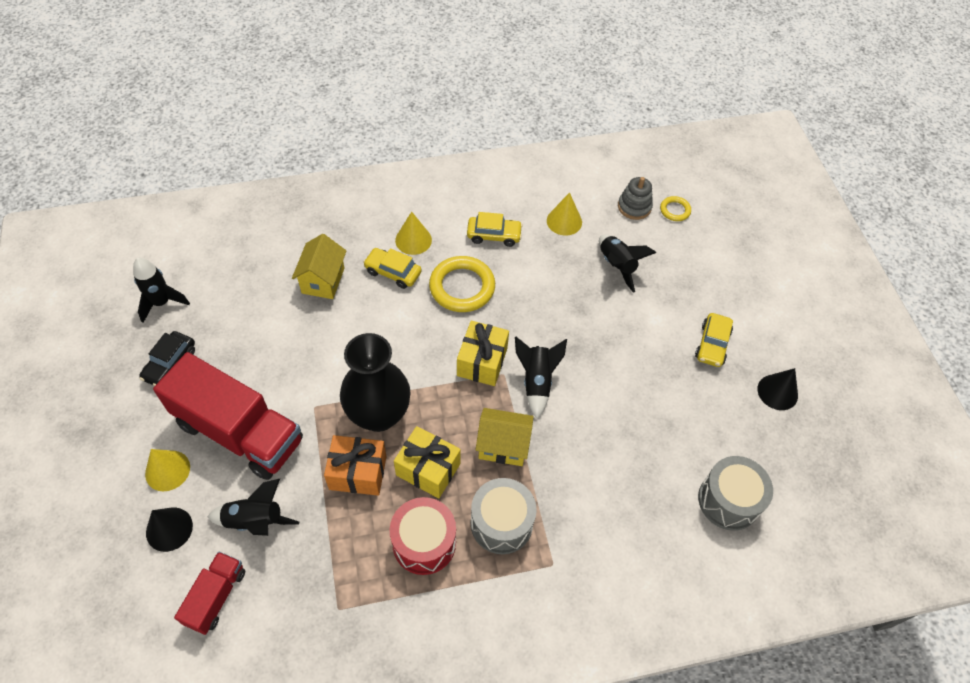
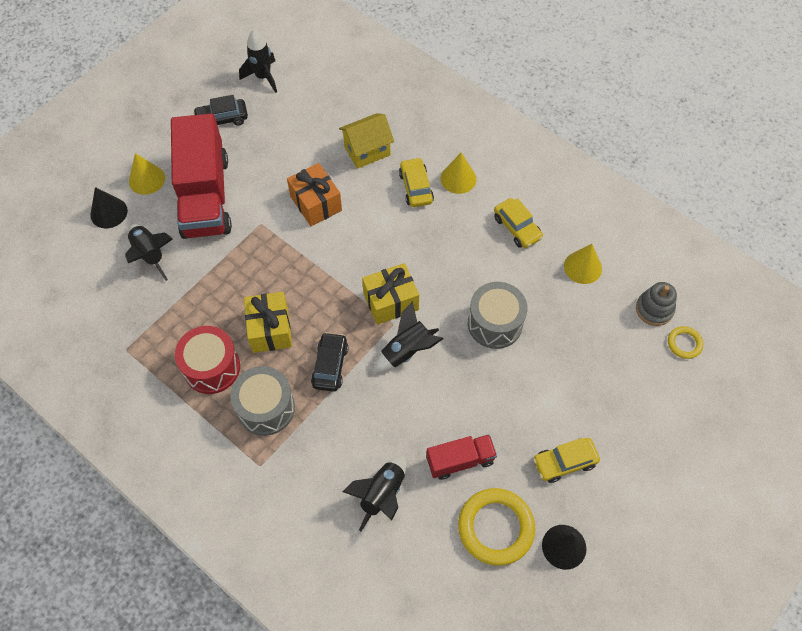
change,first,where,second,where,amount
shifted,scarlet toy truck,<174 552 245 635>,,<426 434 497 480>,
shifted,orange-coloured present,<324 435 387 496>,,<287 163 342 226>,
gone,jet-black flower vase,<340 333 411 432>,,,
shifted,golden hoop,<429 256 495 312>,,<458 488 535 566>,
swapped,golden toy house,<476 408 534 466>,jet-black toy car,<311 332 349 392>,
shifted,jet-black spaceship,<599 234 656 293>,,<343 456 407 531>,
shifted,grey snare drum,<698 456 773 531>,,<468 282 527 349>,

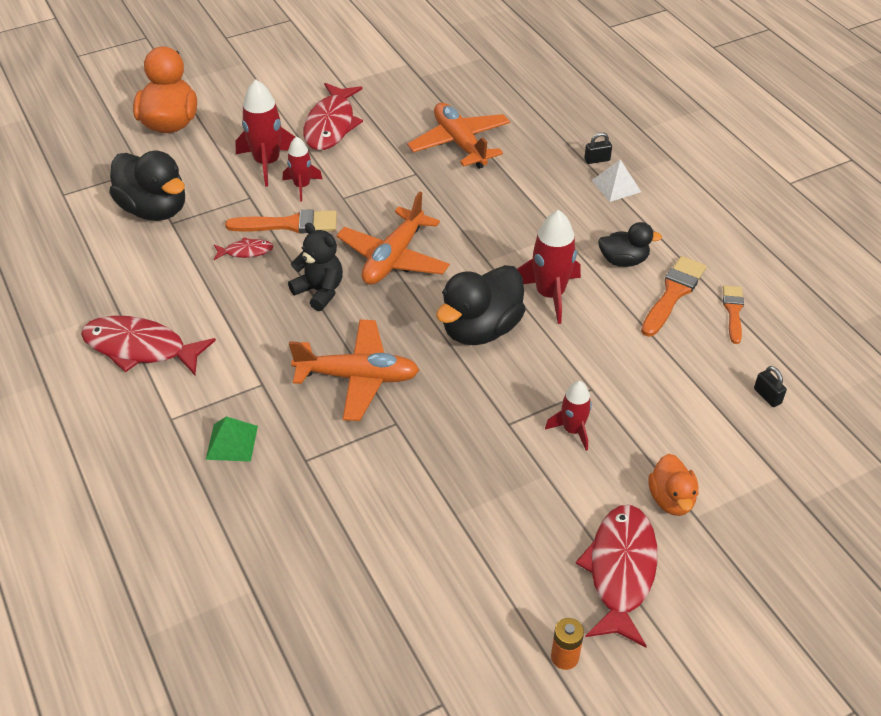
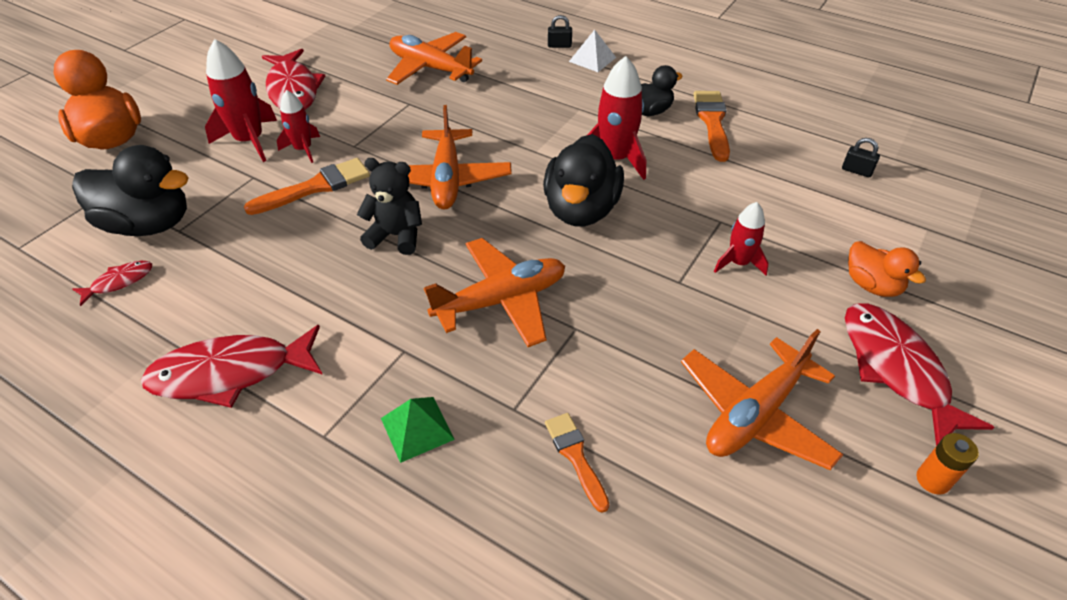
change,first,where,second,where,amount
shifted,scarlet fish,<214 237 274 260>,,<72 261 152 306>,
rotated,jet-black lock,<584 132 612 164>,,<548 15 572 48>,45 degrees clockwise
shifted,orange-coloured brush,<723 285 744 344>,,<545 413 609 513>,
new,,,orange-coloured toy plane,<681 329 843 470>,

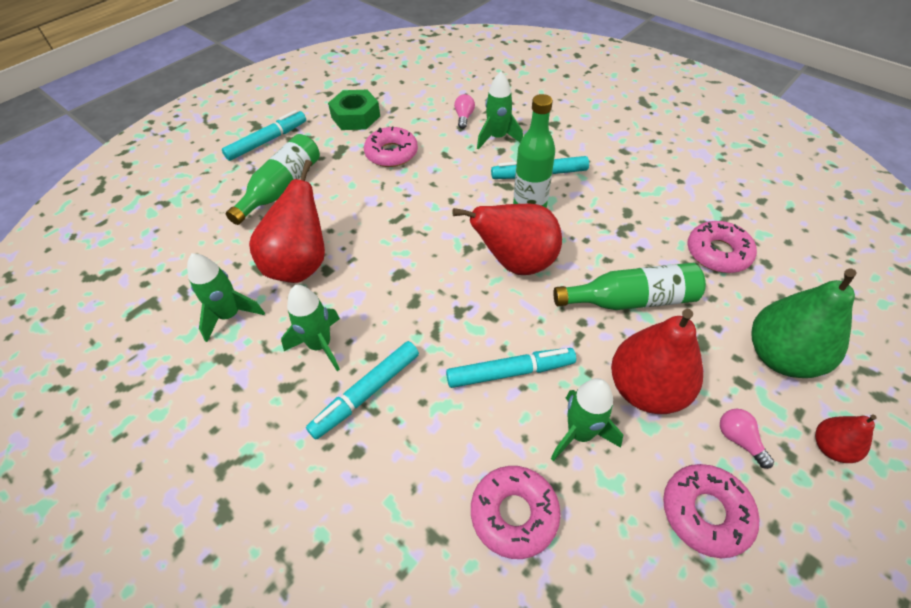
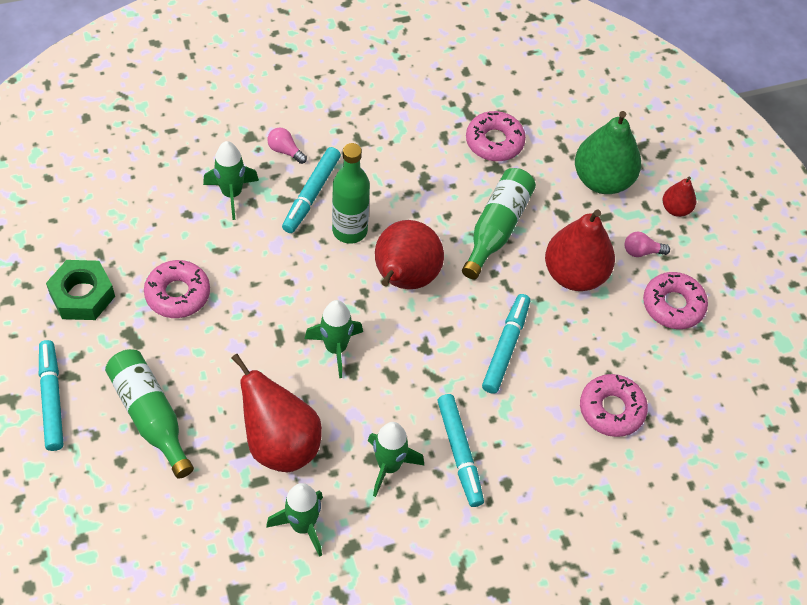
change,first,where,second,where,amount
shifted,rosy light bulb,<454 94 475 129>,,<267 128 307 164>,
shifted,emerald spaceship,<551 378 623 461>,,<305 300 363 378>,

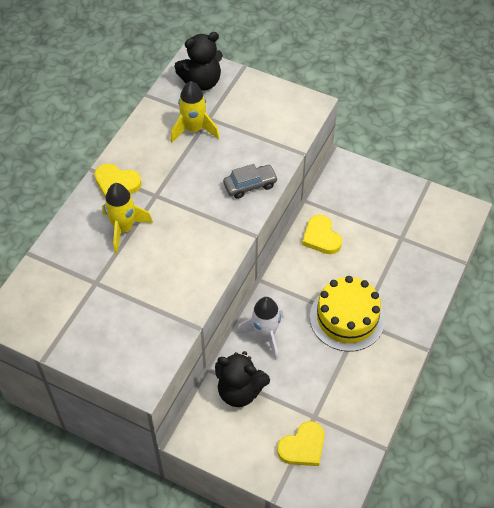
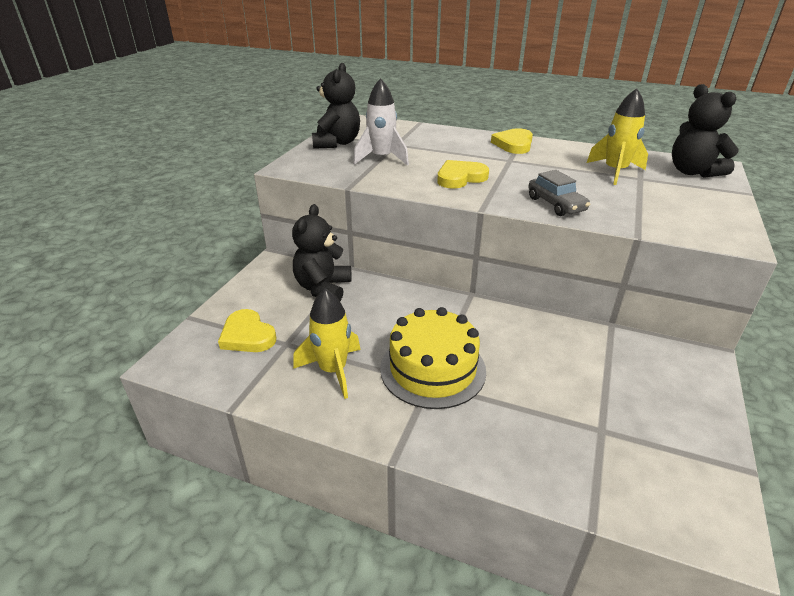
change,first,where,second,where,amount
shifted,golden spaceship,<102 183 153 253>,,<293 288 361 399>,
shifted,pure white spaceship,<236 297 283 360>,,<353 78 409 166>,
shifted,golden heart shape,<302 215 342 254>,,<437 160 489 189>,
new,,,jet-black stuffed bear,<312 63 360 149>,

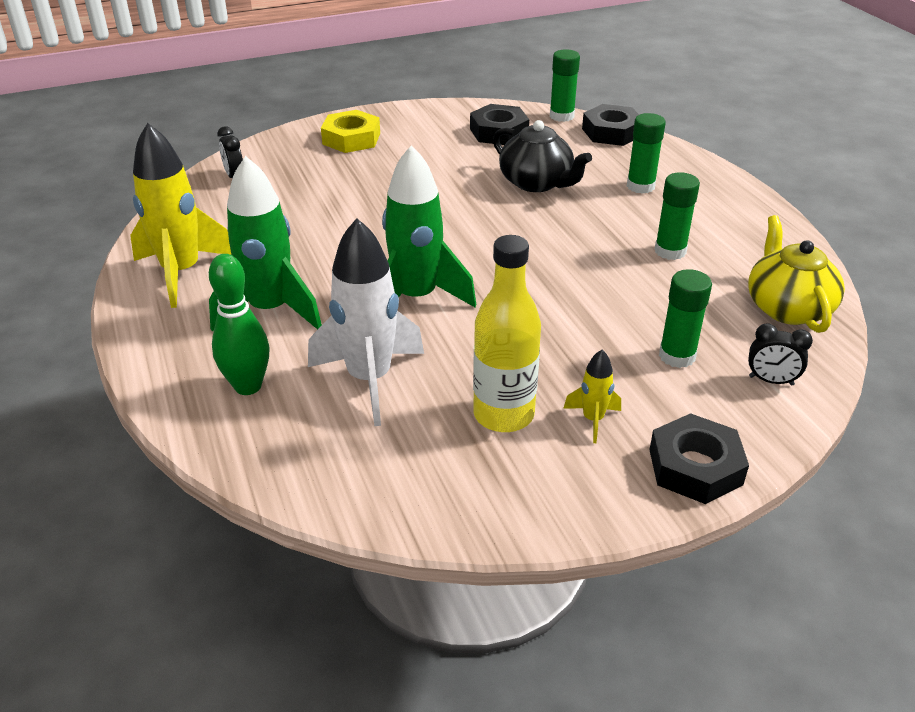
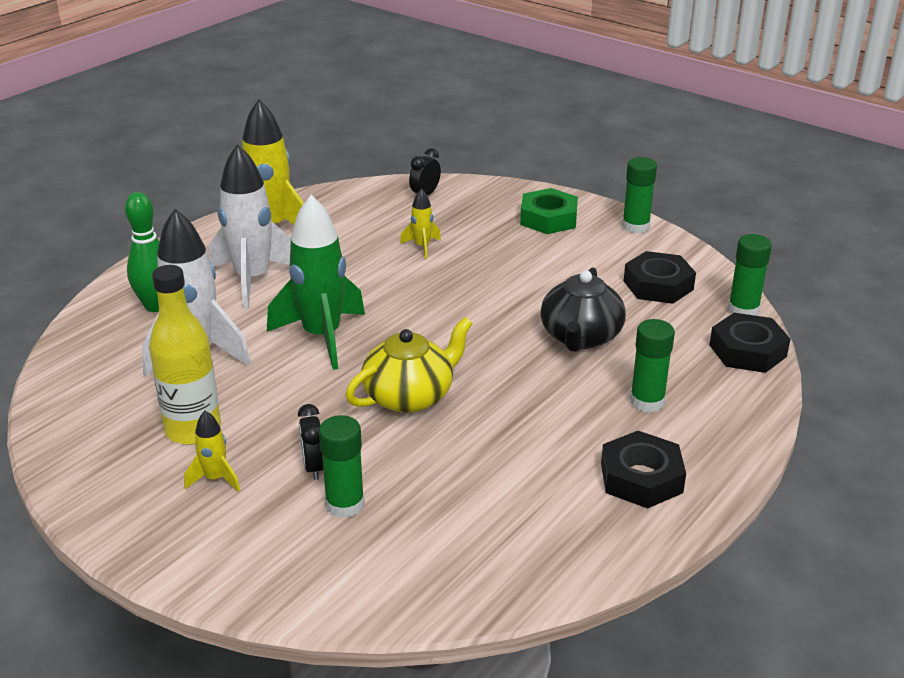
change,first,where,second,where,amount
repainted,emerald spaceship,<209 156 322 332>,pure white spaceship,<209 144 291 309>,
repainted,golden hex nut,<321 110 380 153>,emerald hex nut,<520 188 578 234>,
shifted,jet-black hex nut,<649 413 749 504>,,<601 431 686 508>,
shifted,emerald glue,<655 172 700 260>,,<622 157 657 234>,
shifted,golden tea pot,<748 215 845 333>,,<346 317 473 413>,
shifted,jet-black bedside clock,<748 323 813 386>,,<298 404 323 480>,
new,,,golden spaceship,<400 189 441 259>,

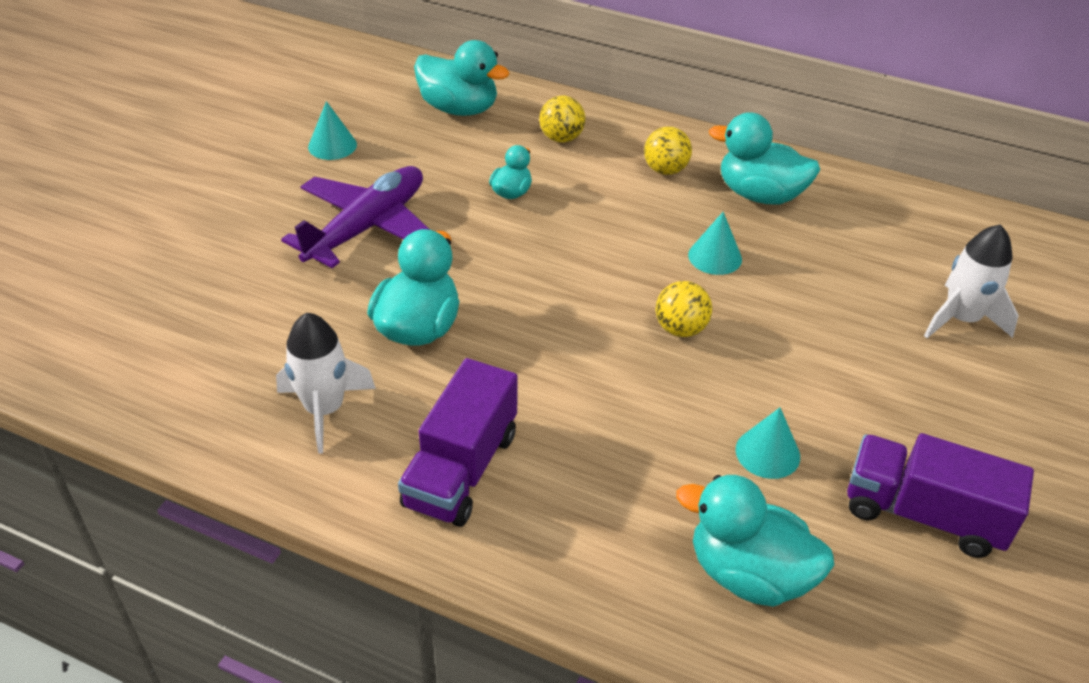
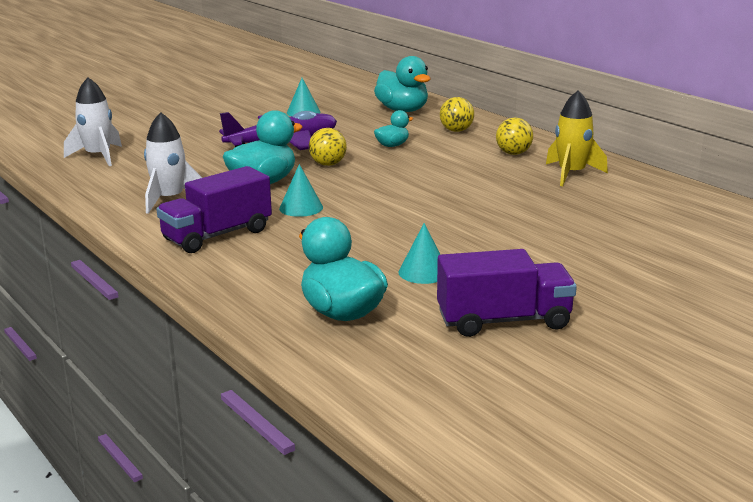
change,first,where,second,where,amount
shifted,golden play ball,<656 281 712 337>,,<309 128 347 166>,
shifted,aqua cone shape,<688 212 742 275>,,<279 164 323 217>,
swapped,aqua toy duck,<709 112 820 205>,golden spaceship,<546 91 608 186>,
rotated,violet toy truck,<847 433 1034 558>,,<437 249 577 337>,120 degrees clockwise
shifted,pure white spaceship,<924 224 1019 338>,,<64 77 122 166>,

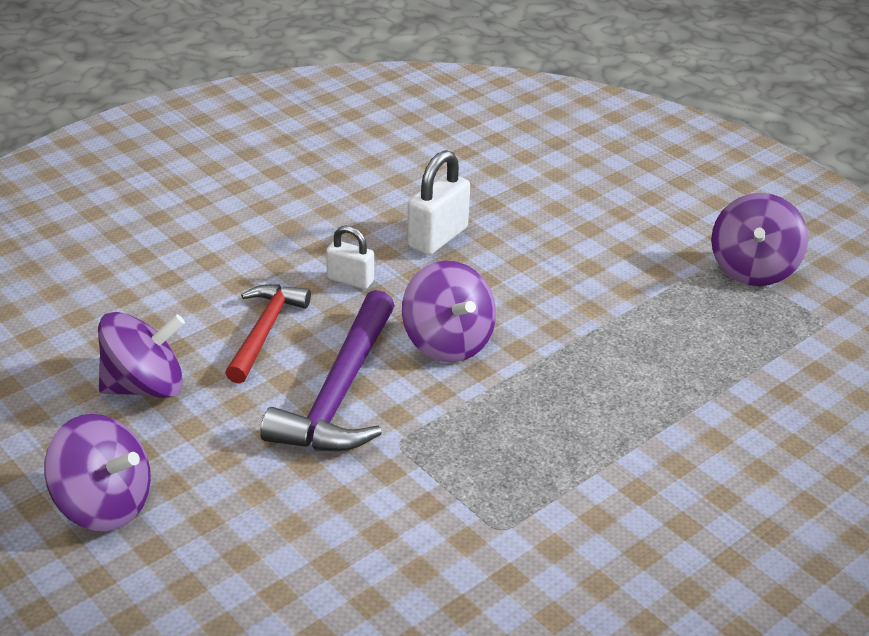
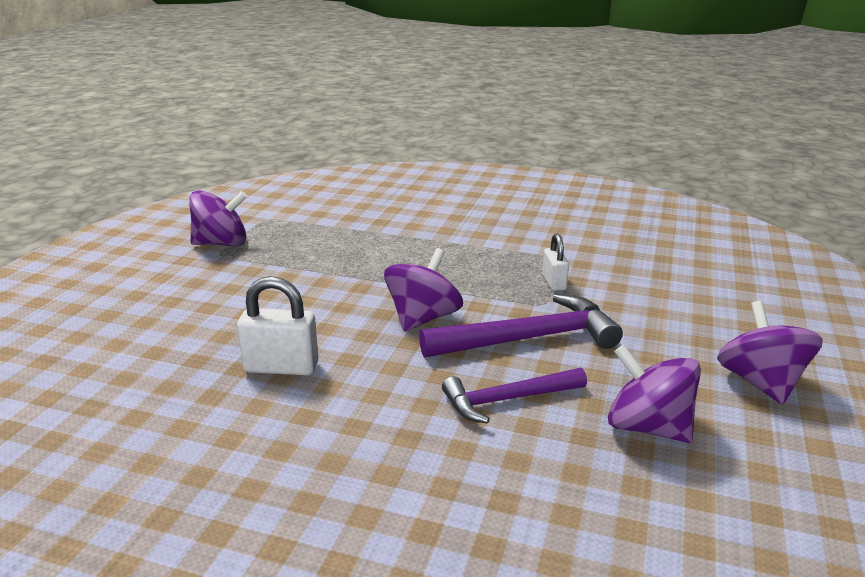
change,first,where,second,where,amount
repainted,scarlet claw hammer,<225 284 311 384>,violet claw hammer,<442 368 587 424>,
shifted,pure white lock,<326 225 374 289>,,<542 233 569 291>,

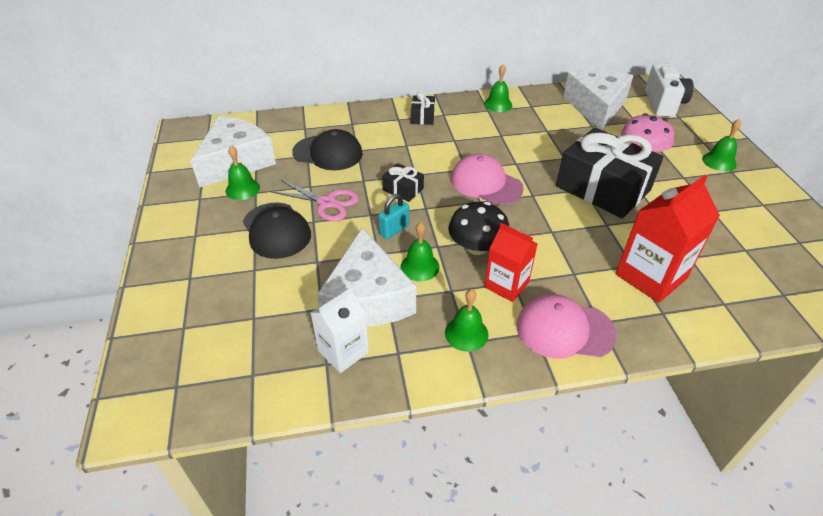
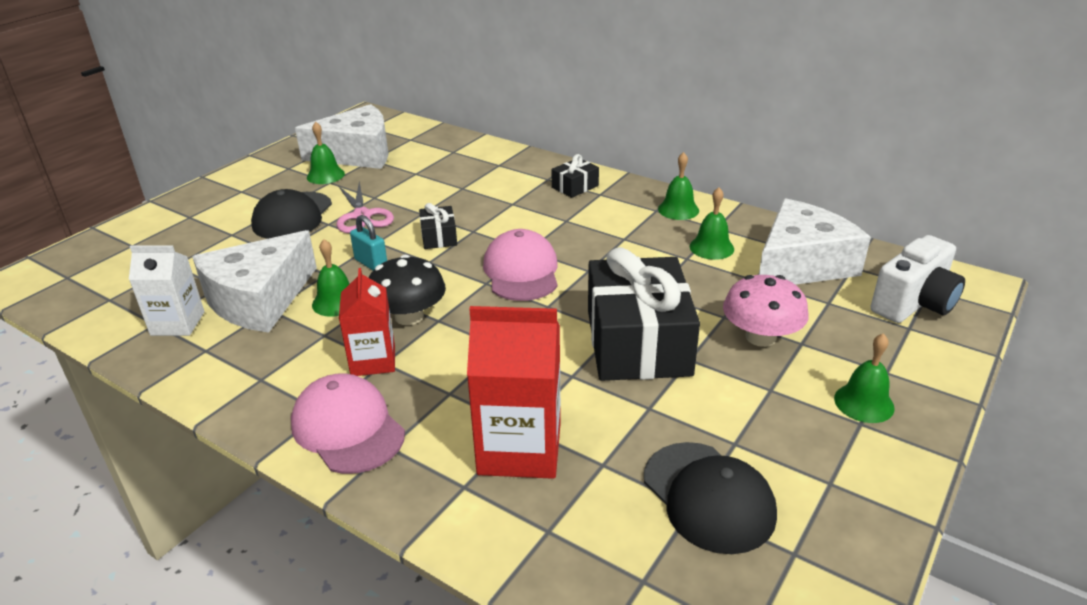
change,first,where,second,where,amount
shifted,jet-black peaked cap,<292 129 363 170>,,<644 442 777 554>,
rotated,aqua lock,<378 194 409 239>,,<350 215 387 270>,45 degrees clockwise
shifted,emerald hand bell,<445 289 488 352>,,<690 187 734 260>,

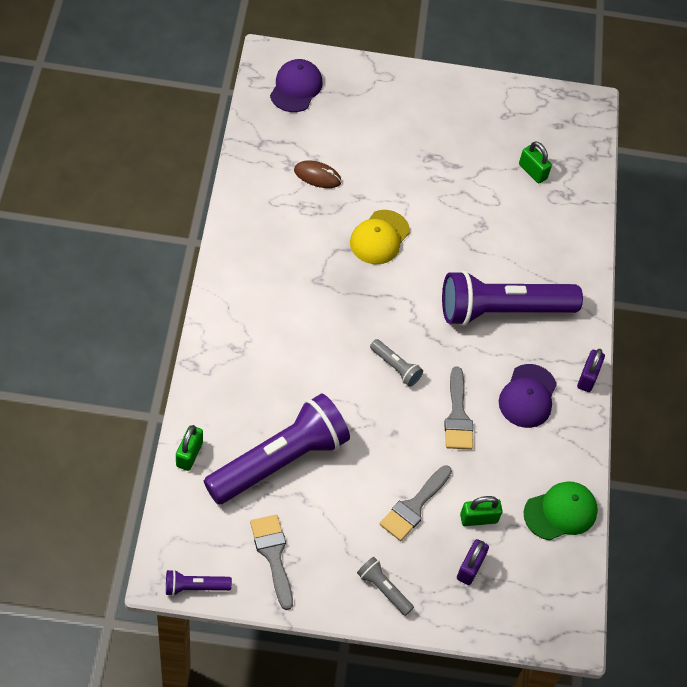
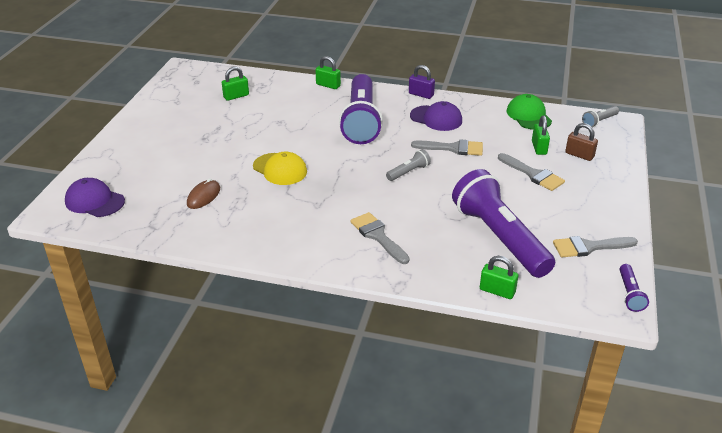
change,first,where,second,where,amount
shifted,grey pocket torch,<357 557 414 616>,,<582 106 619 127>,
repainted,violet lock,<457 539 489 585>,brown lock,<565 123 598 161>,
new,,,emerald lock,<315 56 341 89>,
new,,,grey brush,<351 212 410 264>,

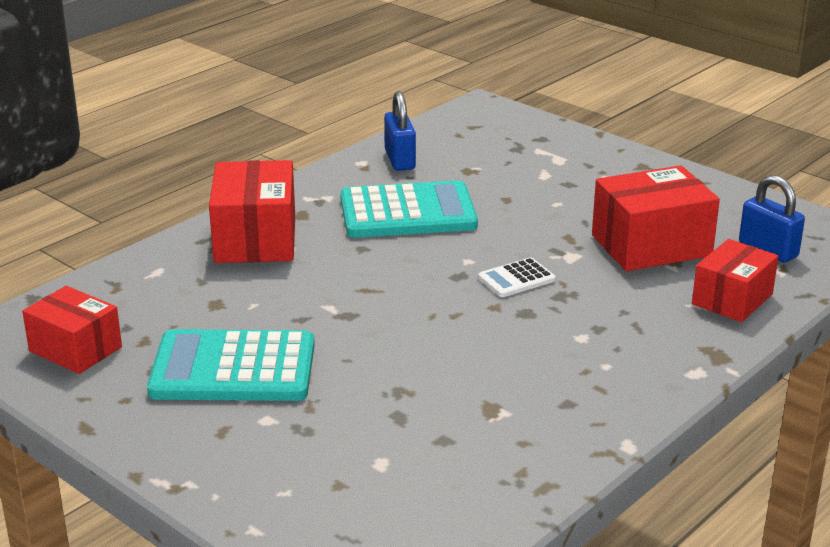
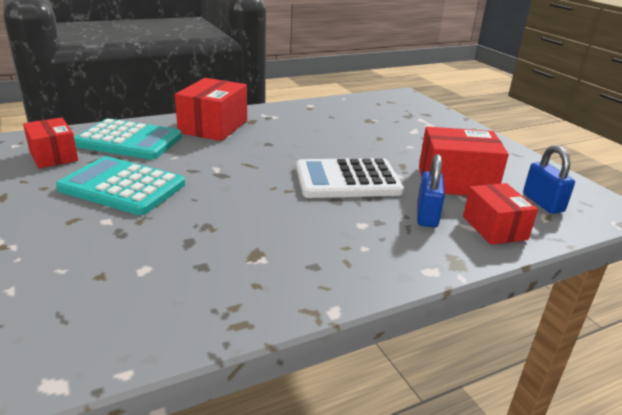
change,first,where,second,where,amount
shifted,aqua calculator,<340 180 478 238>,,<74 119 182 160>,
shifted,cobalt lock,<384 91 416 171>,,<417 154 445 228>,
scaled,pure white calculator,<478 258 556 297>,,<296 158 404 198>,x2.12
rotated,scarlet parcel,<692 239 779 322>,,<463 183 538 245>,75 degrees counterclockwise

